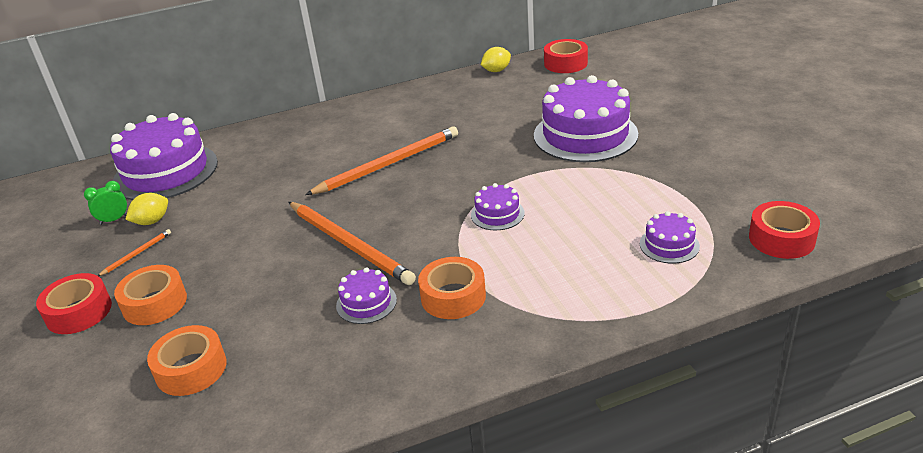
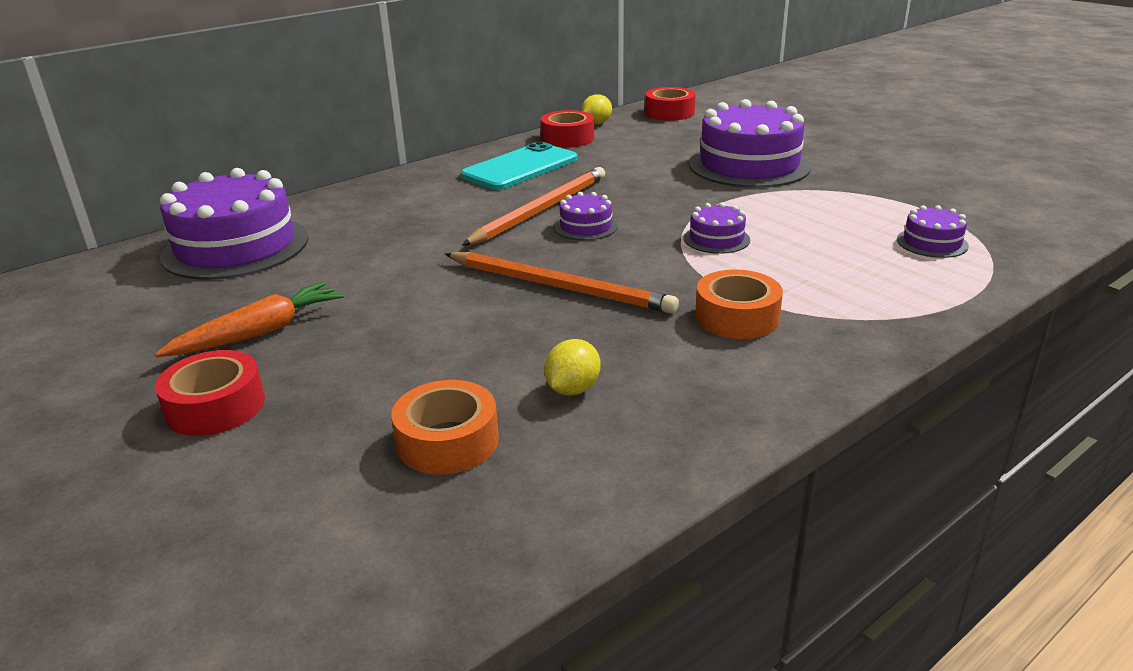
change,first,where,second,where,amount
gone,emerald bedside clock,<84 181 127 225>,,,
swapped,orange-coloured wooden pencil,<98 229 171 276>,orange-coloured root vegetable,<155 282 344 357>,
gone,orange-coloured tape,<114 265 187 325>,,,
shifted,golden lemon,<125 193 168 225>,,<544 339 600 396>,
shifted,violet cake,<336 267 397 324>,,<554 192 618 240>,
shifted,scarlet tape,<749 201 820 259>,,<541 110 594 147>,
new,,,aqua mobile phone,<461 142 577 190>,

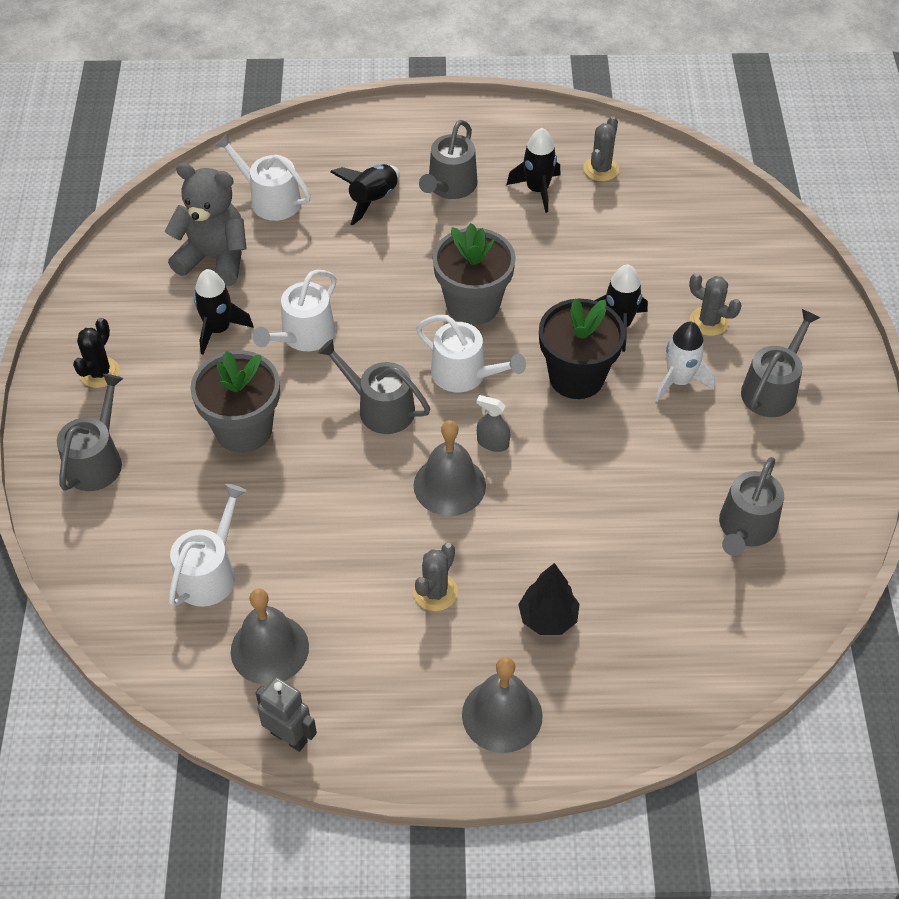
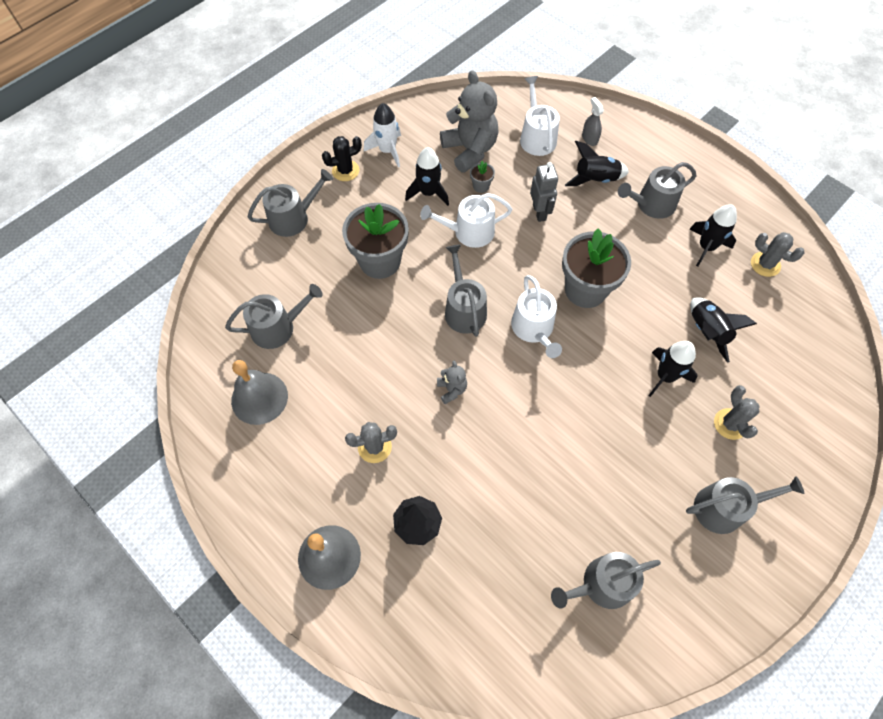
change,first,where,second,where,amount
repainted,pure white sprinkling can,<168 484 246 607>,grey sprinkling can,<225 284 323 349>,
shifted,grey robot,<256 677 317 752>,,<530 162 558 222>,
swapped,grey hand bell,<414 420 486 516>,grey stuffed bear,<437 361 467 404>,
shifted,grey sprayer,<476 395 510 452>,,<582 97 604 146>,
gone,jet-black flower pot,<539 299 625 399>,,,
rotated,grey cactus,<584 116 619 181>,,<751 232 804 277>,60 degrees clockwise
shifted,pure white spaceship,<655 321 715 402>,,<364 103 401 167>,
new,,,grey flower pot,<470 161 495 193>,
new,,,jet-black spaceship,<690 297 757 363>,

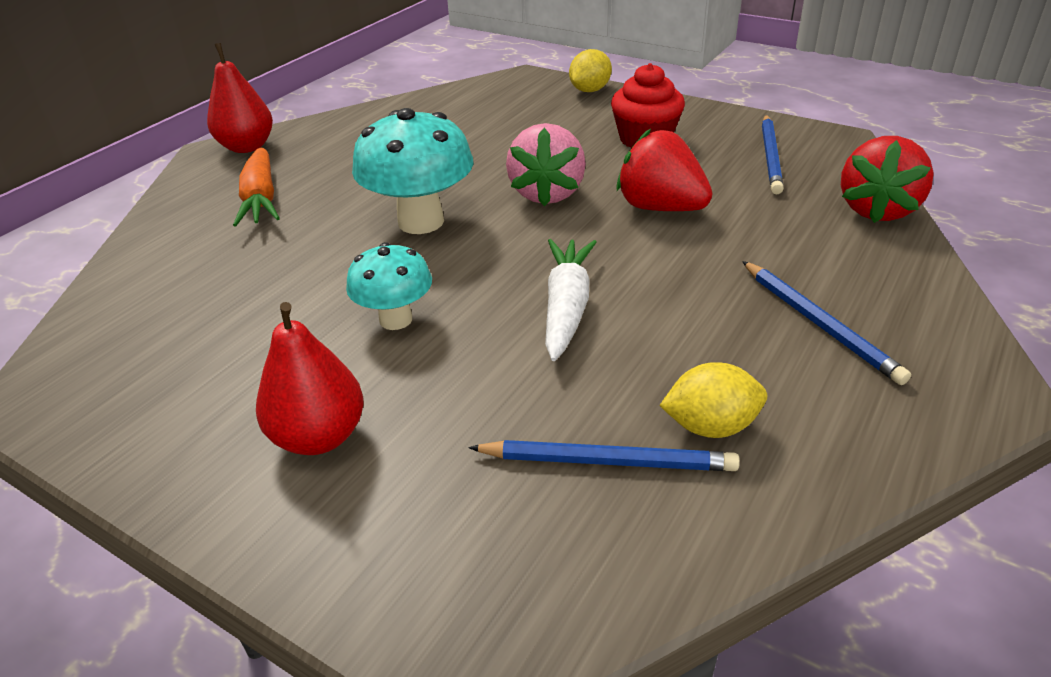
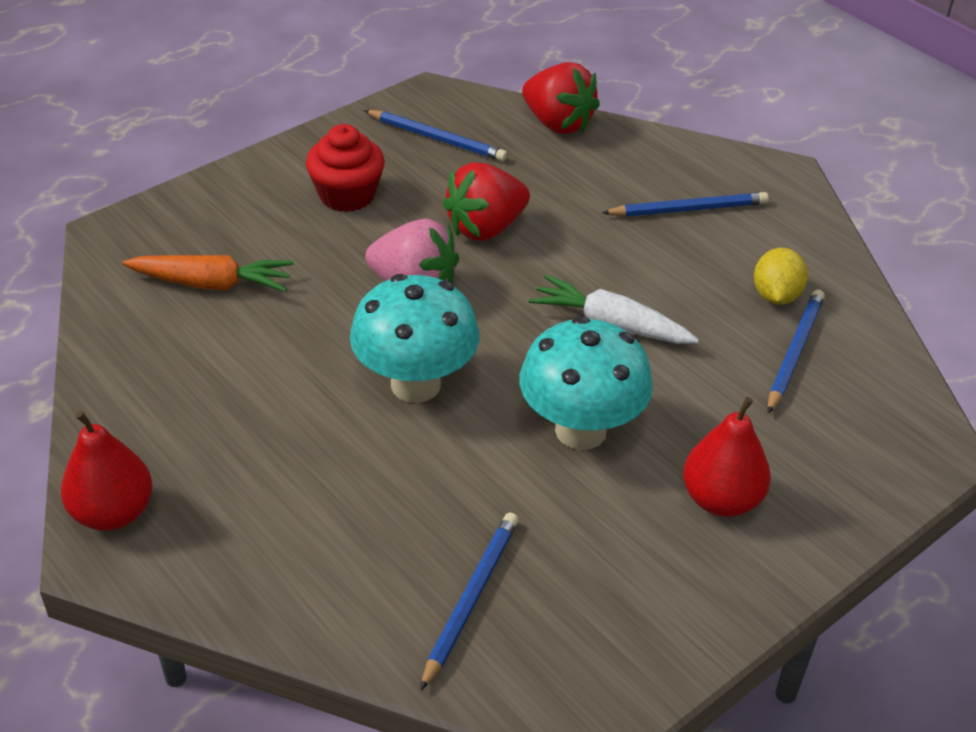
change,first,where,second,where,amount
shifted,orange-coloured root vegetable,<233 147 280 227>,,<123 255 294 292>,
scaled,aqua toadstool,<346 242 432 330>,,<519 316 653 450>,x1.64
gone,golden lemon,<569 49 612 92>,,,
new,,,cobalt wooden pencil,<420 513 518 691>,

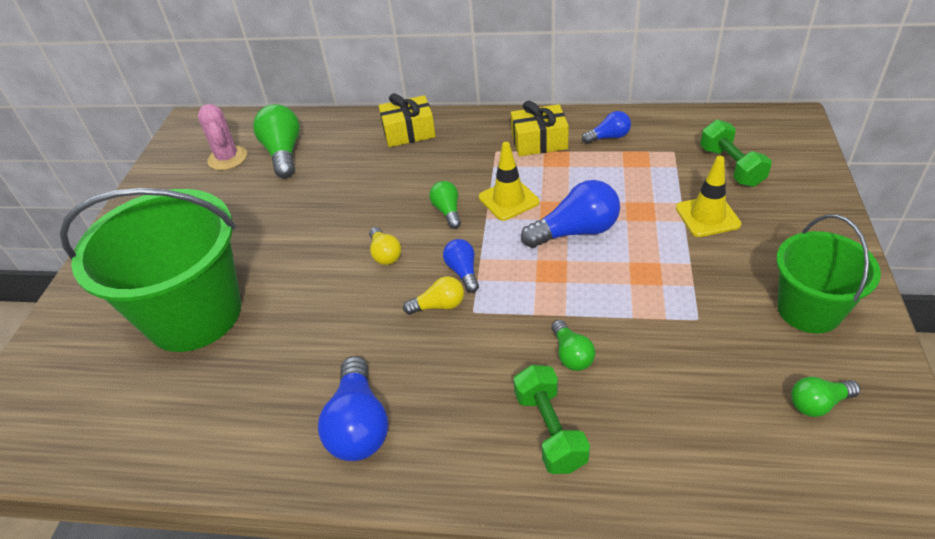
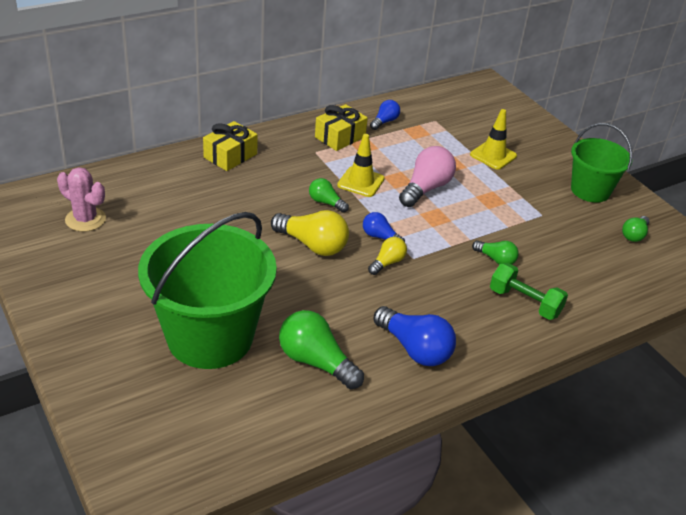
change,first,where,second,where,amount
shifted,emerald light bulb,<253 104 300 178>,,<279 310 364 389>,
scaled,golden light bulb,<369 227 401 265>,,<271 210 349 256>,x1.76
repainted,cobalt light bulb,<521 180 620 248>,rosy light bulb,<399 146 456 207>,
gone,emerald hand weight,<700 119 772 187>,,,

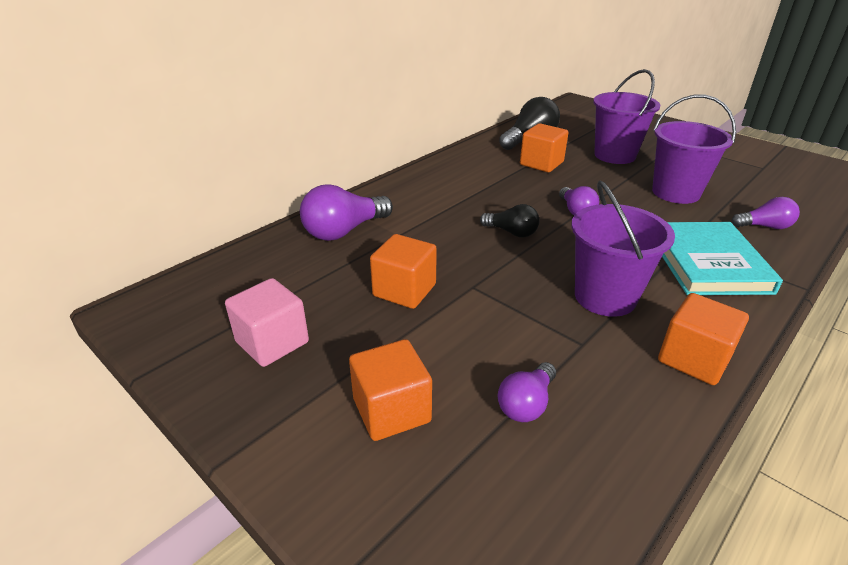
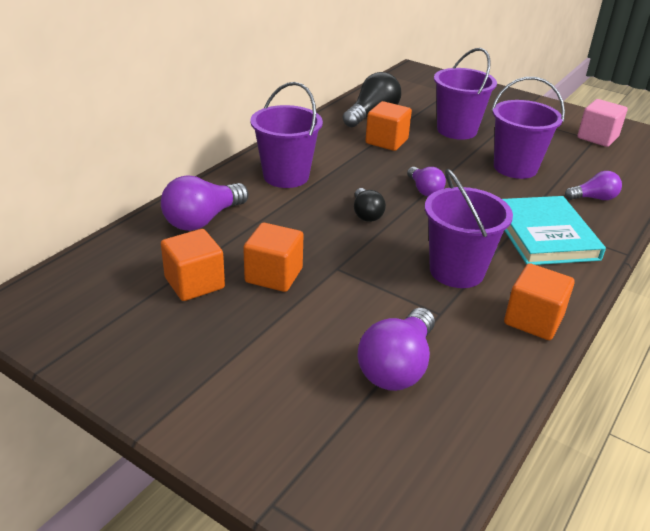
change,first,where,second,where,amount
shifted,rosy cube,<225 278 309 367>,,<577 99 628 147>,
shifted,orange-coloured cube,<349 339 432 441>,,<161 229 225 301>,
rotated,jet-black light bulb,<480 204 539 237>,,<354 188 386 222>,60 degrees clockwise
scaled,violet light bulb,<498 362 556 422>,,<357 308 435 391>,x1.66
new,,,violet sand bucket,<250 82 323 188>,

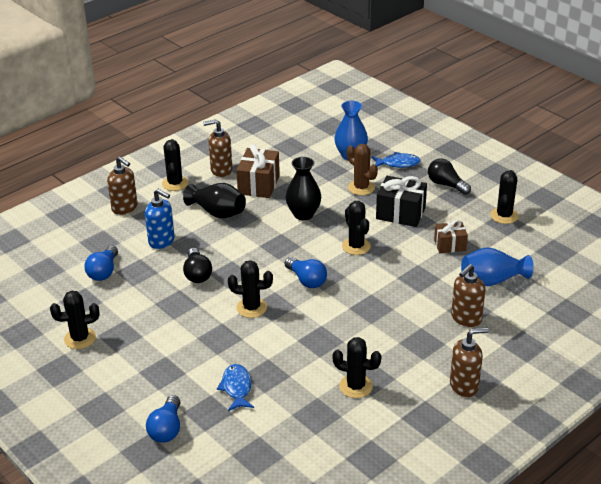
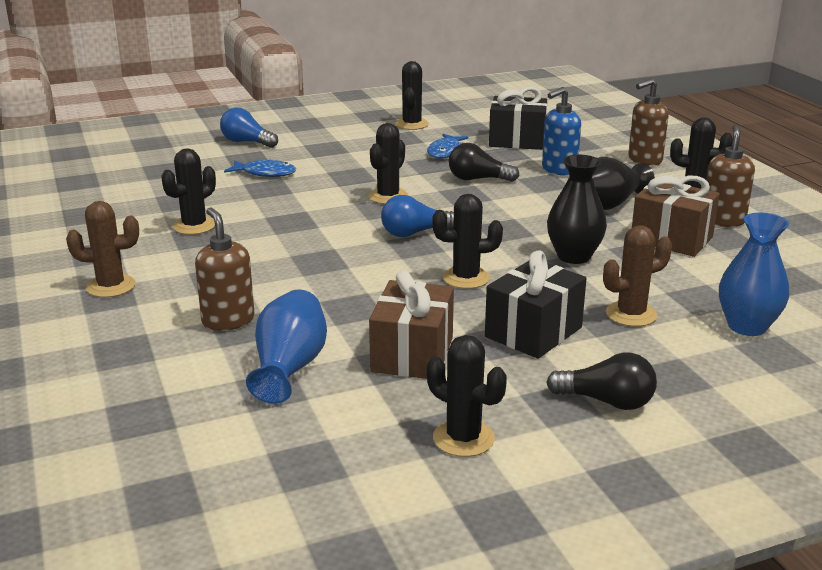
change,first,where,second,where,amount
swapped,cobalt light bulb,<84 245 118 281>,jet-black present,<489 87 547 150>,
shifted,cobalt fish,<372 152 421 168>,,<427 134 468 159>,
rotated,jet-black light bulb,<428 159 471 195>,,<546 353 657 410>,45 degrees clockwise
scaled,brown present,<434 220 468 253>,,<369 270 454 379>,x1.59
swapped,brown soap pump,<450 327 489 397>,brown cactus,<66 201 139 298>,

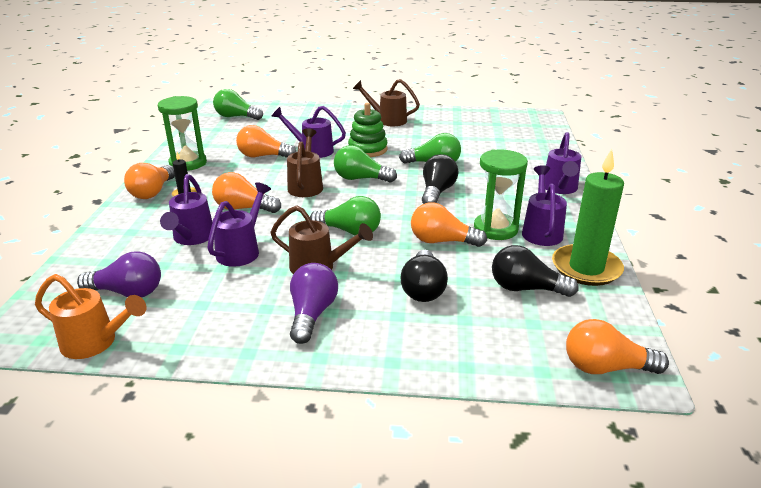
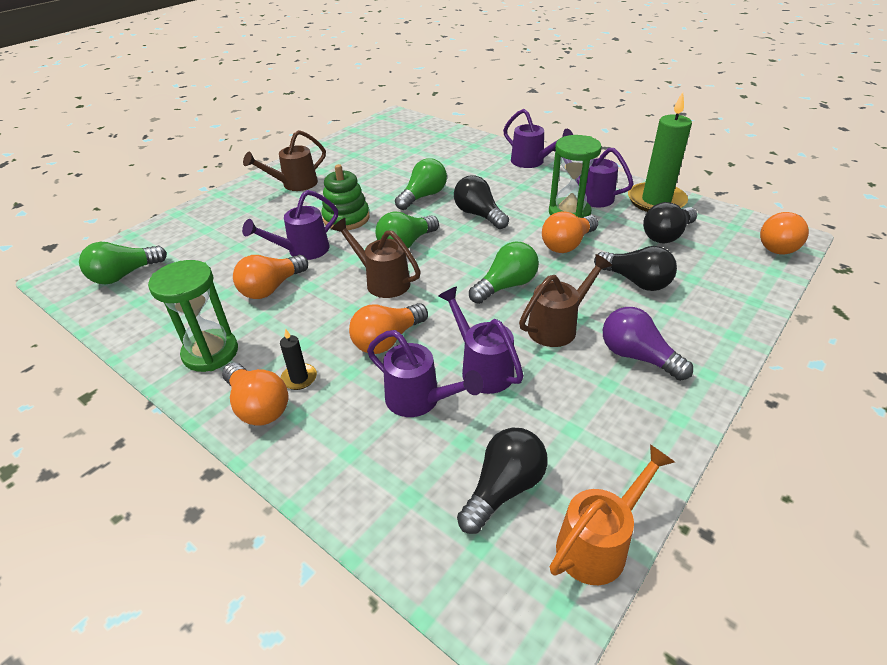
change,first,where,second,where,amount
repainted,violet light bulb,<77 251 161 297>,jet-black light bulb,<457 428 548 534>,

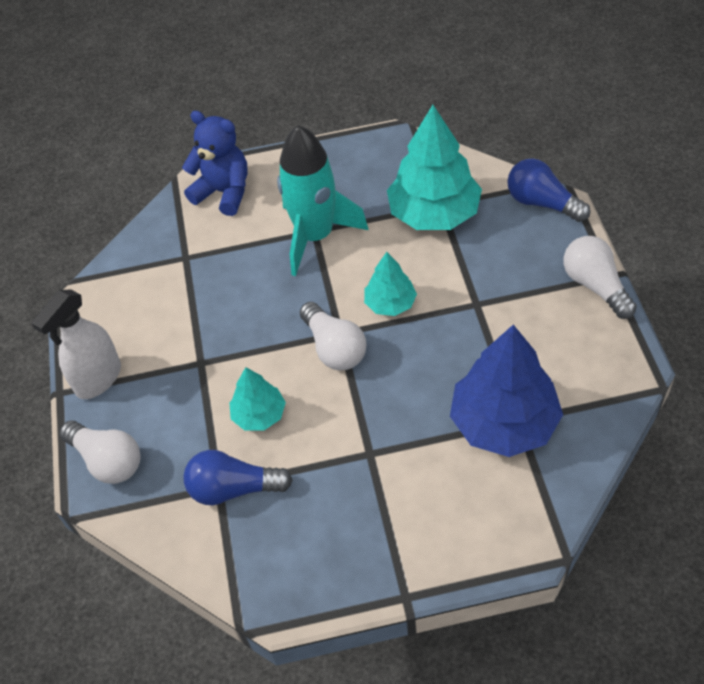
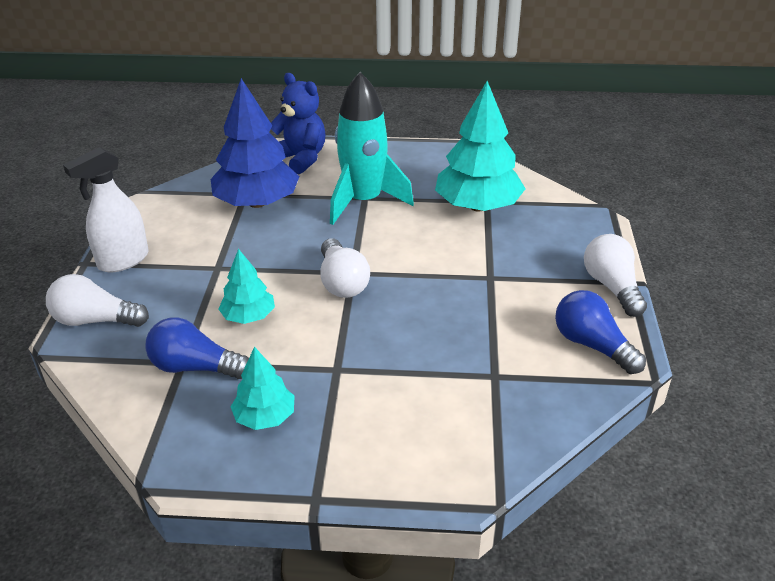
change,first,where,second,where,amount
rotated,pure white light bulb,<59 420 141 484>,,<46 274 149 327>,135 degrees clockwise
shifted,aqua toy tree,<364 252 417 316>,,<231 347 295 430>,
shifted,cobalt toy tree,<450 325 563 457>,,<211 78 300 208>,
shifted,cobalt light bulb,<507 159 590 222>,,<555 290 646 374>,

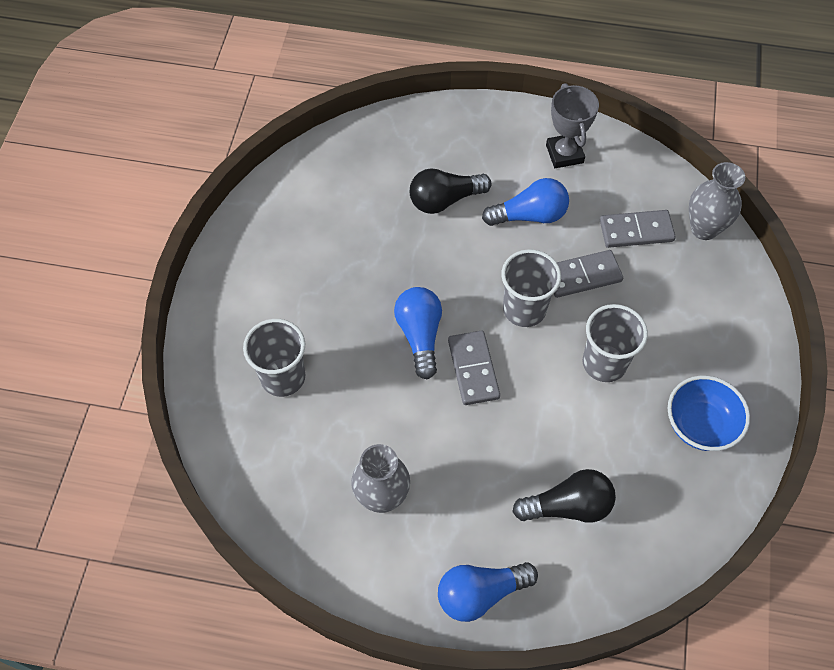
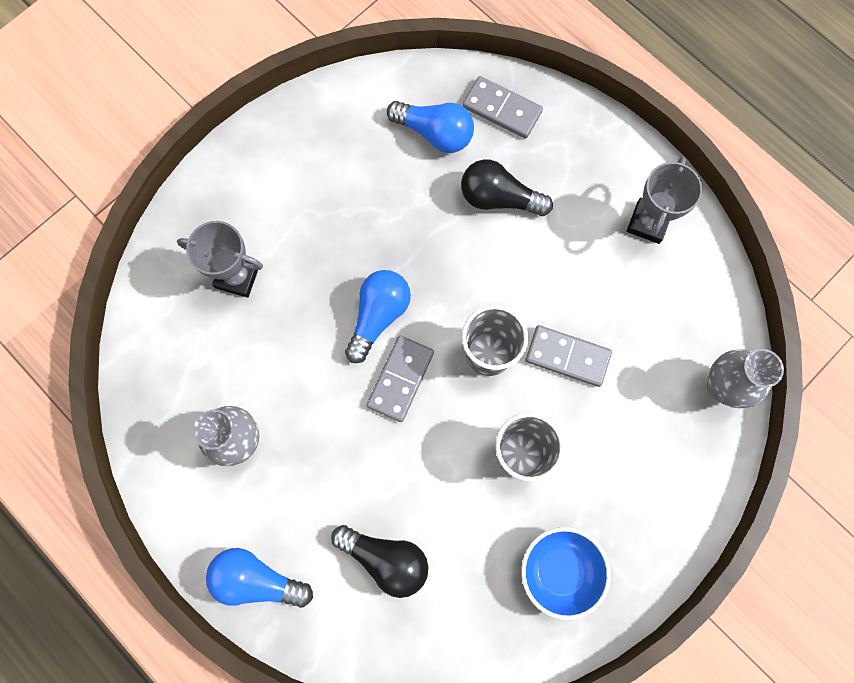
change,first,where,second,where,amount
swapped,grey beaker,<243 319 305 397>,grey trophy,<177 221 263 298>,
shifted,cobalt light bulb,<482 178 569 226>,,<387 101 474 153>,
shifted,grey domino piece,<600 210 676 248>,,<462 76 543 139>,

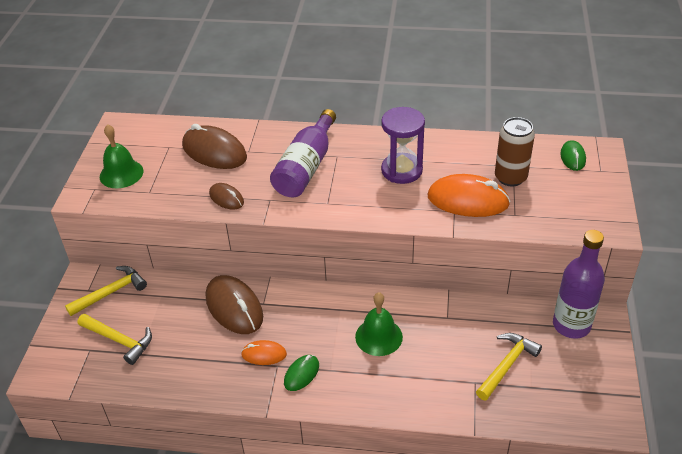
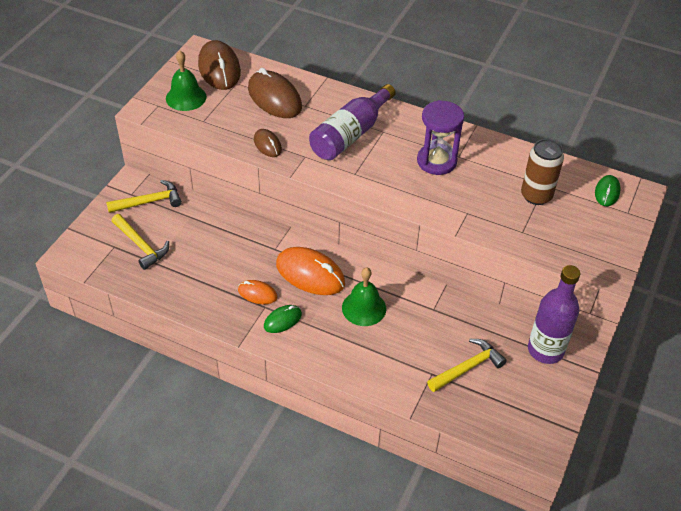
change,first,where,second,where,amount
shifted,brown computer mouse,<206 275 263 334>,,<198 40 241 90>,
shifted,orange-coloured computer mouse,<427 174 510 217>,,<276 247 345 295>,

